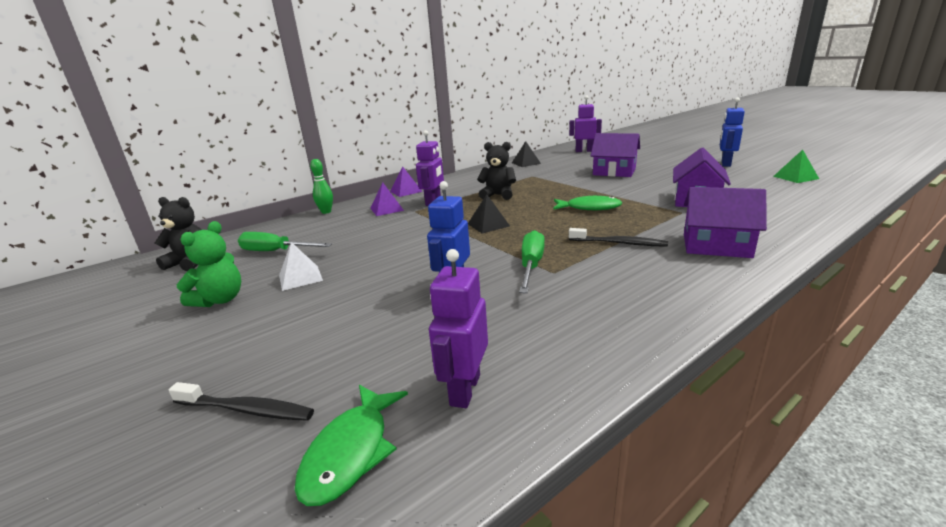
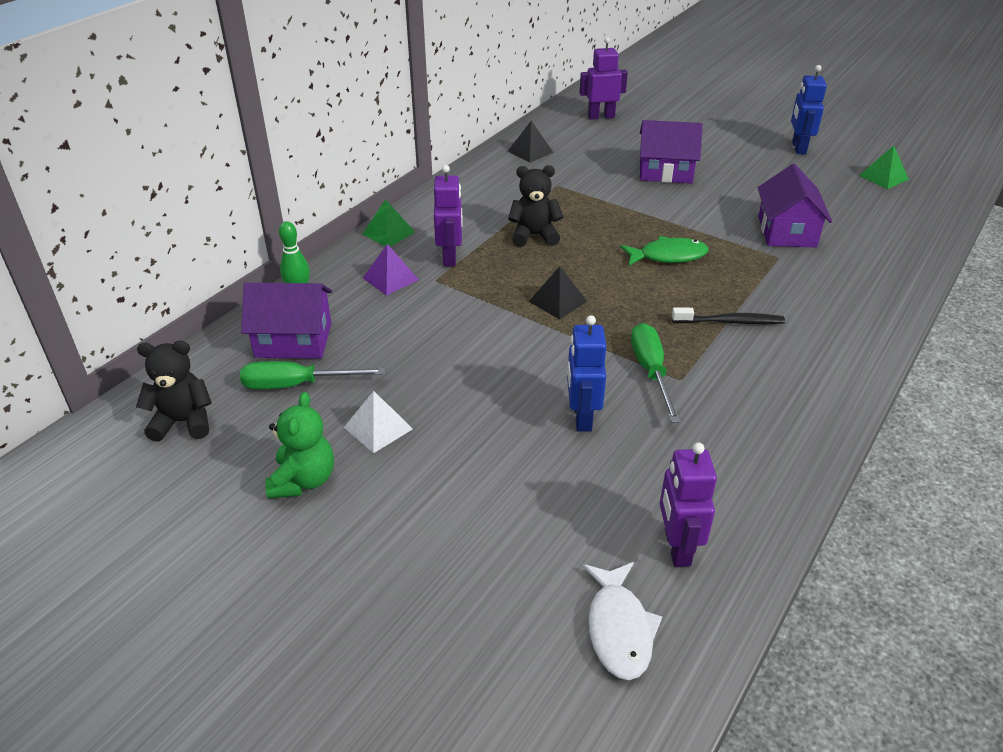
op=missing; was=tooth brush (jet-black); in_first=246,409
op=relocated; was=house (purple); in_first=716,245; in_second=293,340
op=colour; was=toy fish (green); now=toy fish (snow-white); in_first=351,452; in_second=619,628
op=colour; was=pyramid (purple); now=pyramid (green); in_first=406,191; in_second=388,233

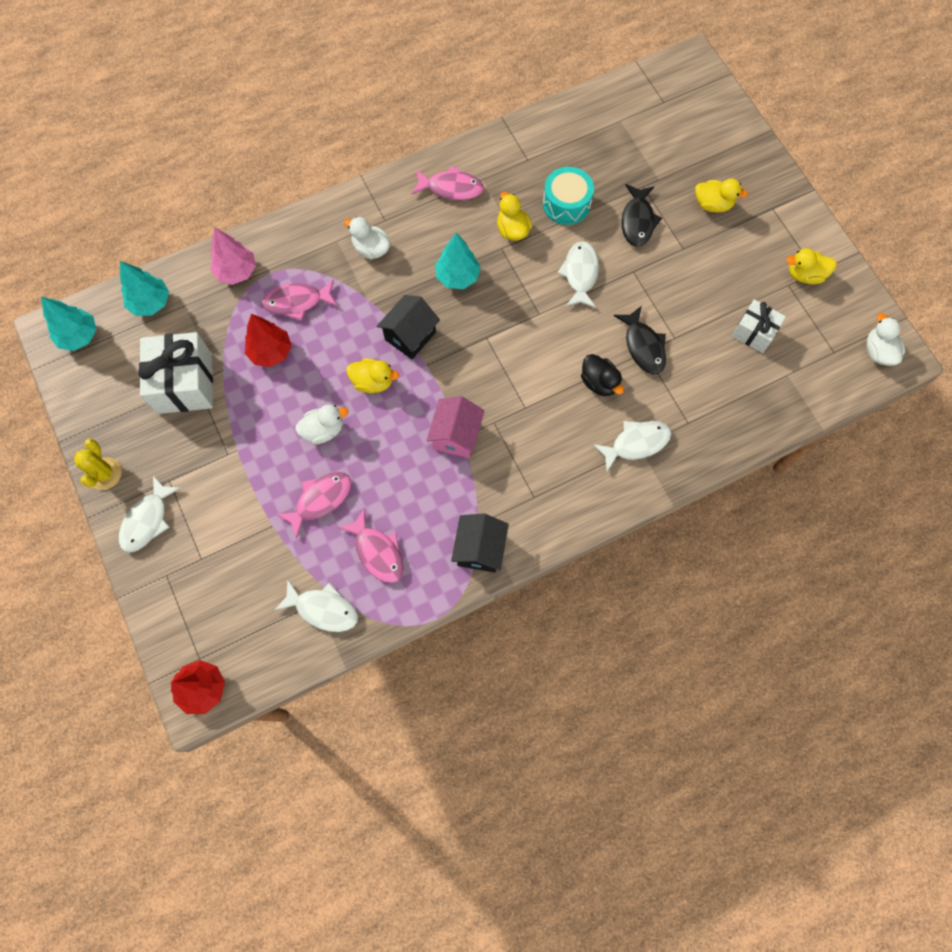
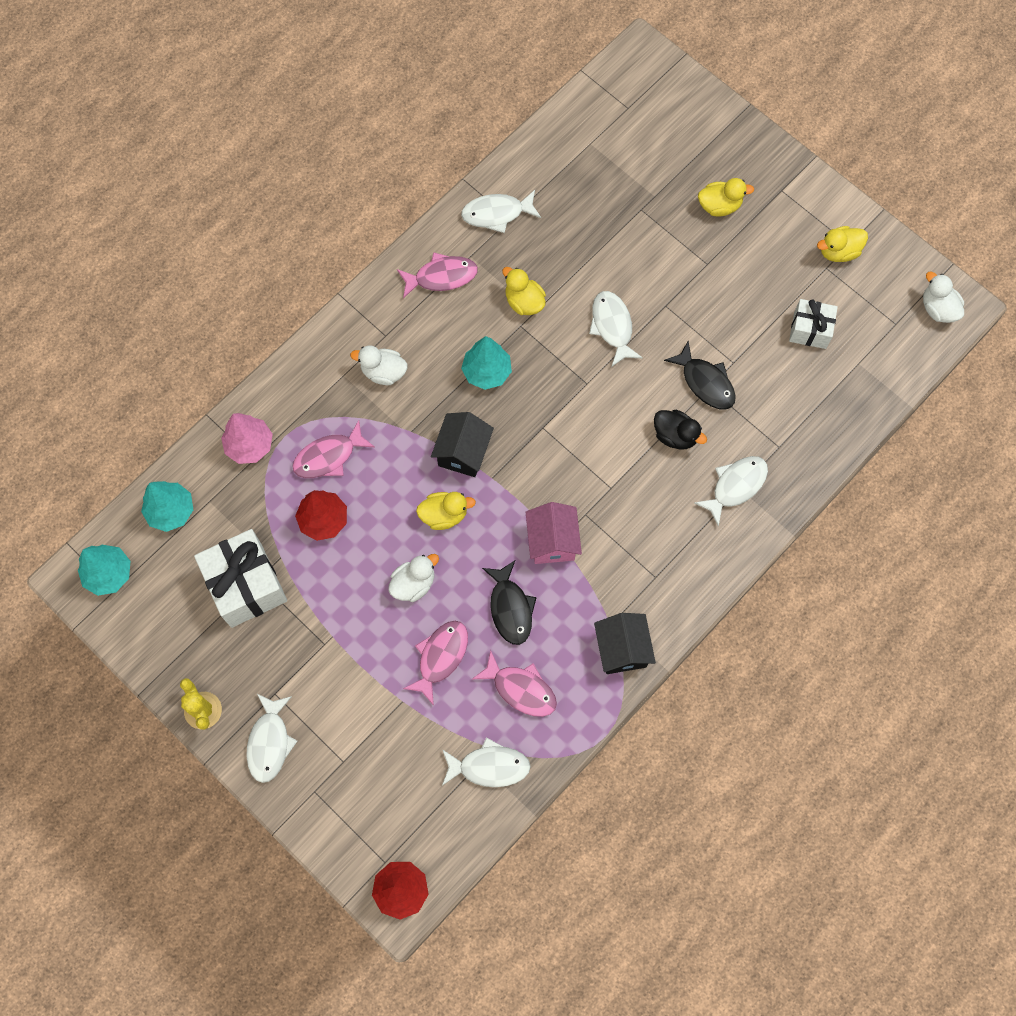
op=missing; was=drum (teal); in_first=566,204
op=appeared; now=toy fish (snow-white); in_second=497,214
op=relocated; was=toy fish (jet-black); in_first=637,221; in_second=510,608

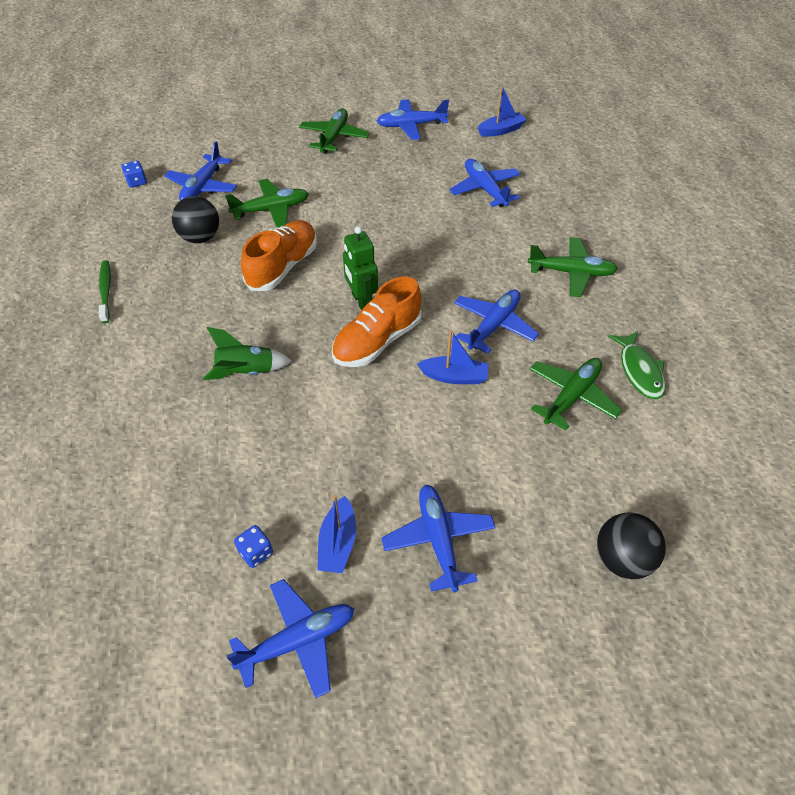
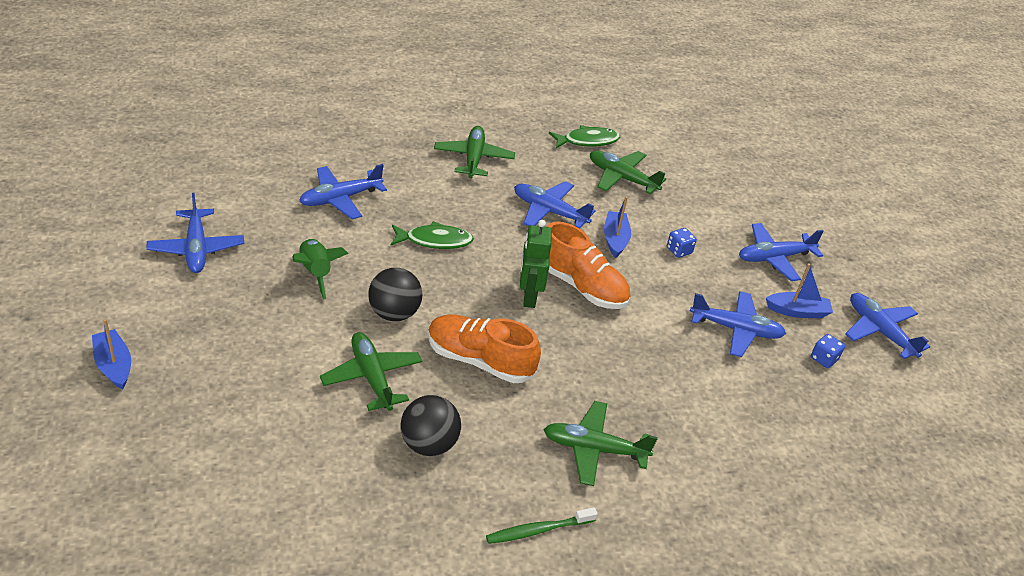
op=appeared; now=toy fish (green); in_second=434,241
op=relocated; was=dice (blue); in_first=137,182; in_second=679,250
op=relocated; was=toy plane (blue); in_first=202,187; in_second=736,329
op=relocated; was=toy rocket (green); in_first=246,372; in_second=315,273
op=relocated; was=toy plane (green); in_first=334,137; in_second=594,449
op=relocated; was=toy boat (blue); in_first=501,130; in_second=114,365
op=relocated; was=sphere (jet-black); in_first=622,559; in_second=394,313
op=spun; was=robot figure (green); in_first=361,302; in_second=529,296; clockwise=120

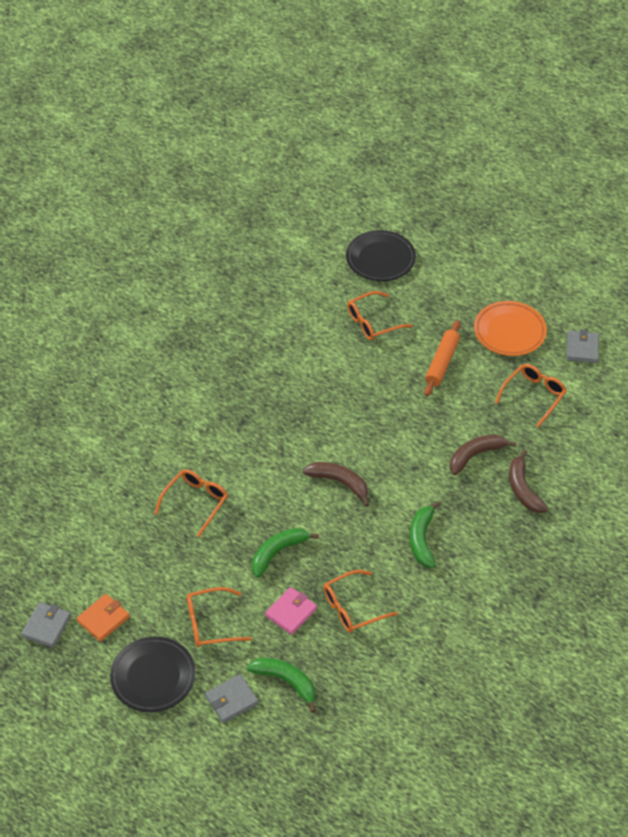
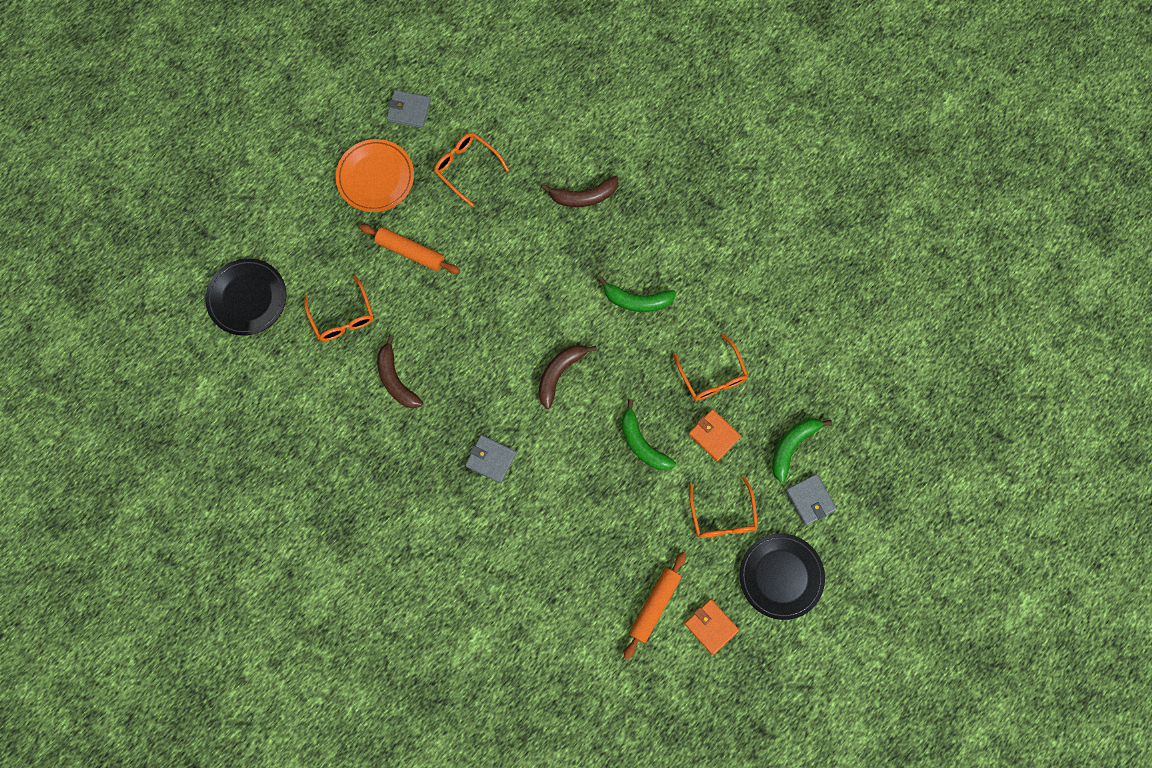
op=missing; was=eyeglasses (bright orange); in_first=195,502
op=appeared; now=pastry roller (bright orange); in_second=654,605
op=relocated; was=card wallet (gray); in_first=46,626; in_second=491,459
op=relocated; was=banana fruit (dark brown); in_first=475,455; in_second=396,379
op=colour; was=card wallet (rosy); now=card wallet (bright orange); in_first=291,612; in_second=714,435

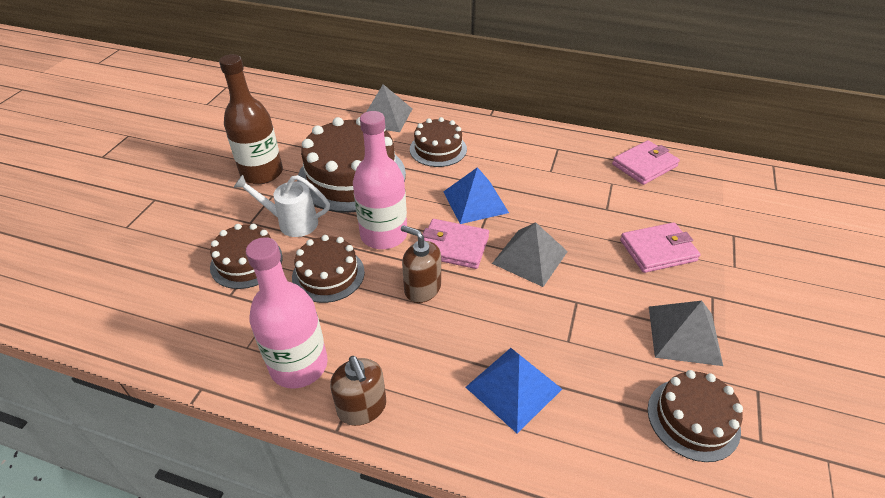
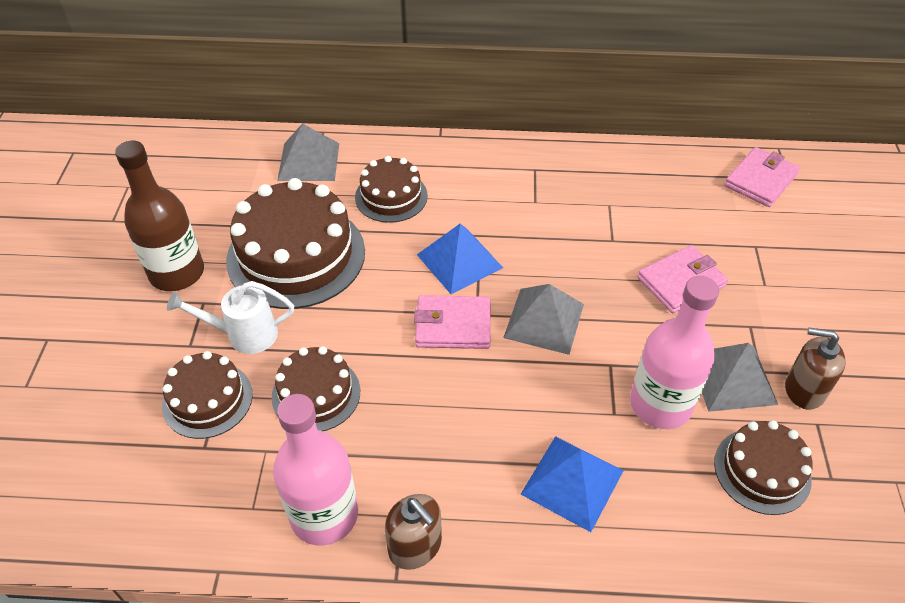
op=relocated; was=bottle (rosy); in_first=384,235; in_second=660,404
op=relocated; was=soap pump (dark brown); in_first=422,288; in_second=804,390
op=relocated; was=card wallet (rosy); in_first=644,165; in_second=760,180

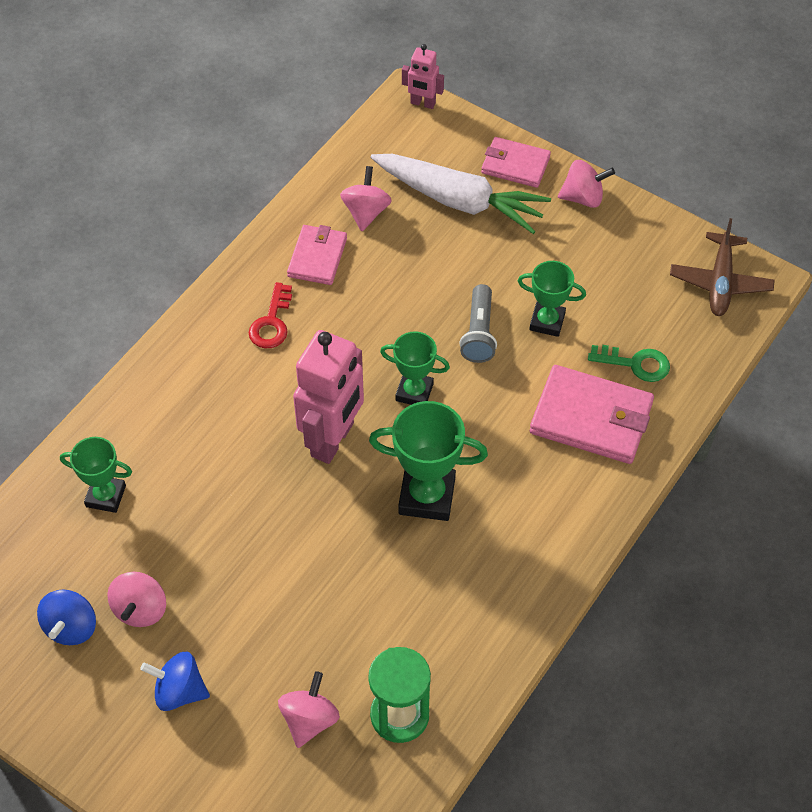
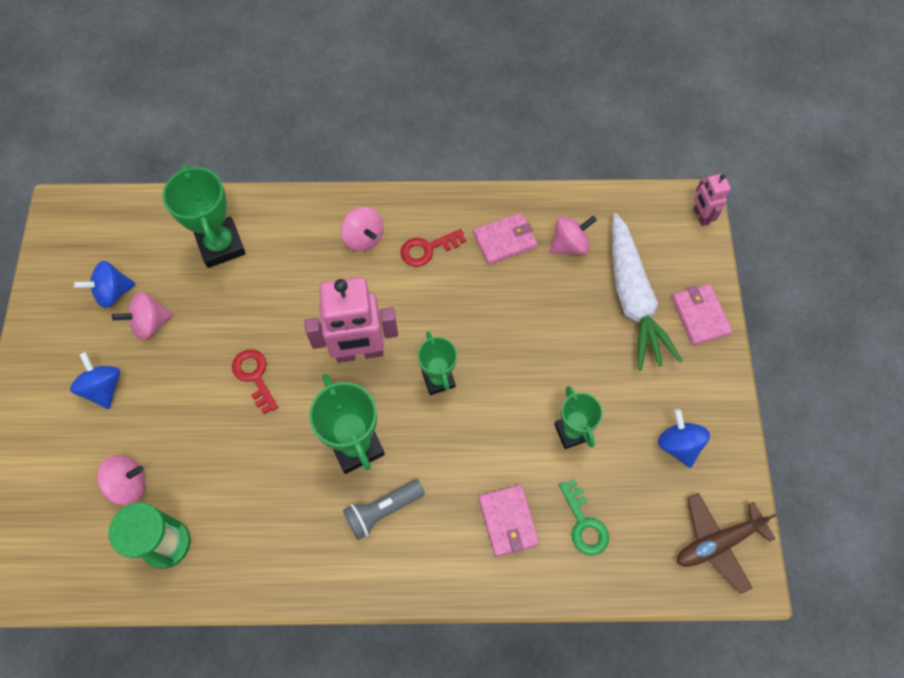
op=appeared; now=door key (scarlet); in_second=254,376
op=appeared; now=whirligig (blue); in_second=678,444
op=relocated; was=torch (gray); in_first=479,333; in_second=382,510
op=relocated; was=whirligig (rosy); in_first=583,197; in_second=363,238
op=size; was=award cup (green); in_first=106,496; in_second=221,245; ratio=1.56
op=size; was=card wallet (rosy); in_first=591,418; in_second=508,521; ratio=0.62

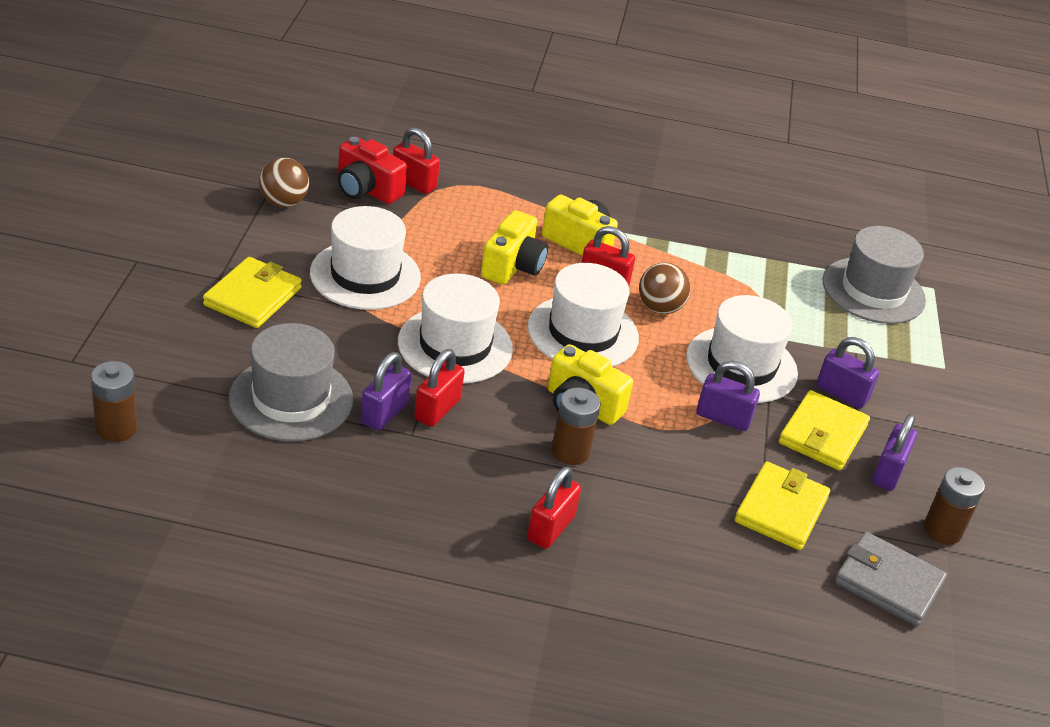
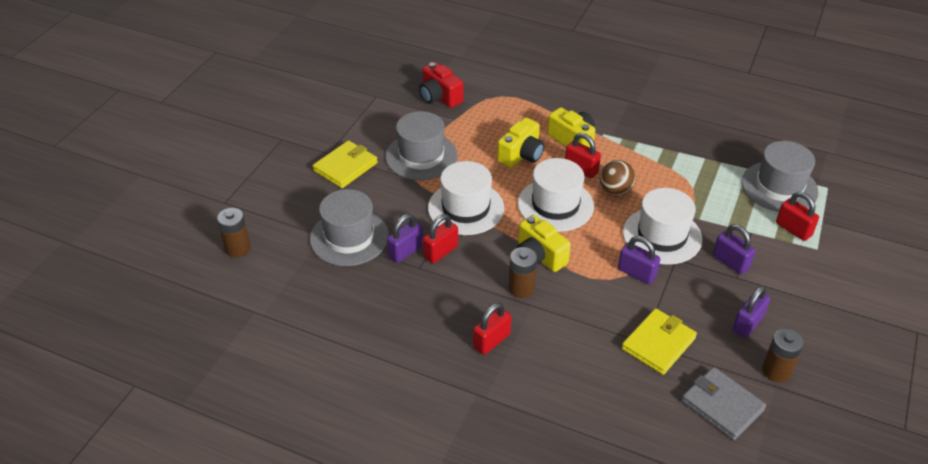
op=missing; was=sphere (dark brown); in_first=283,203
op=missing; was=card wallet (yellow); in_first=823,434
op=relocated; was=padlock (scarlet); in_first=414,183; in_second=793,229
op=colour; was=hat (snow-white); now=hat (gray); in_first=365,275; in_second=421,156

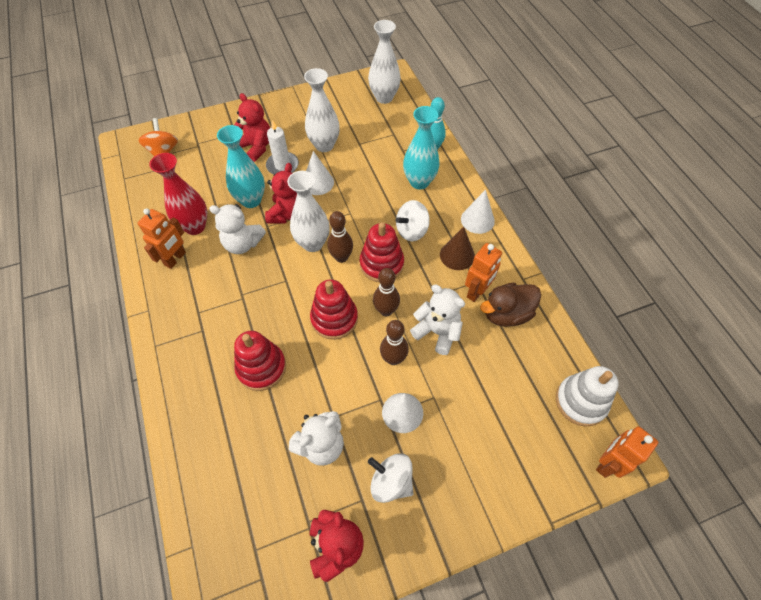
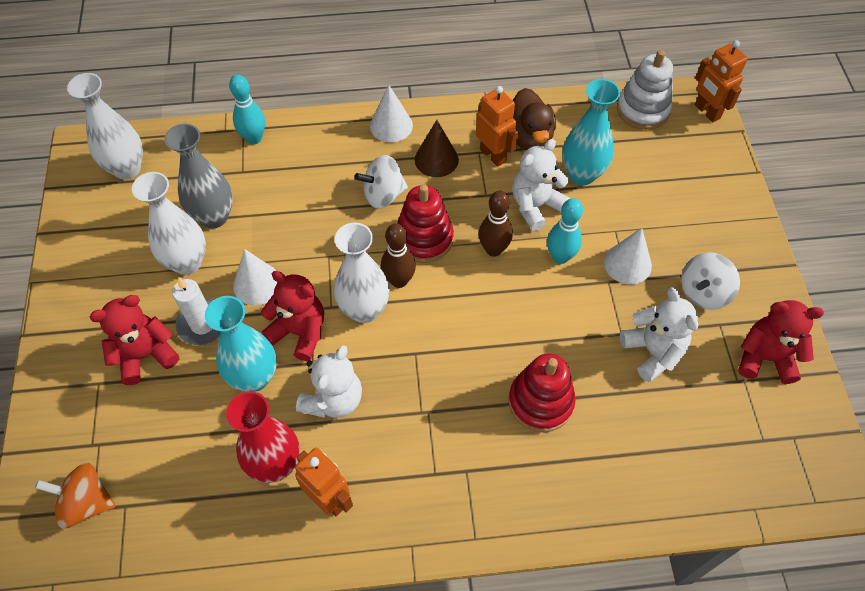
op=missing; was=ring stacker (scarlet); in_first=334,318
op=appeared; now=flower vase (gray); in_second=214,217
op=relocated; was=flower vase (teal); in_first=419,182; in_second=582,174
op=colour; was=skittle (dark brown); now=skittle (teal); in_first=393,359; in_second=560,257
op=spun; was=whirligig (snow-white); in_first=412,231; in_second=383,195; clockwise=90

